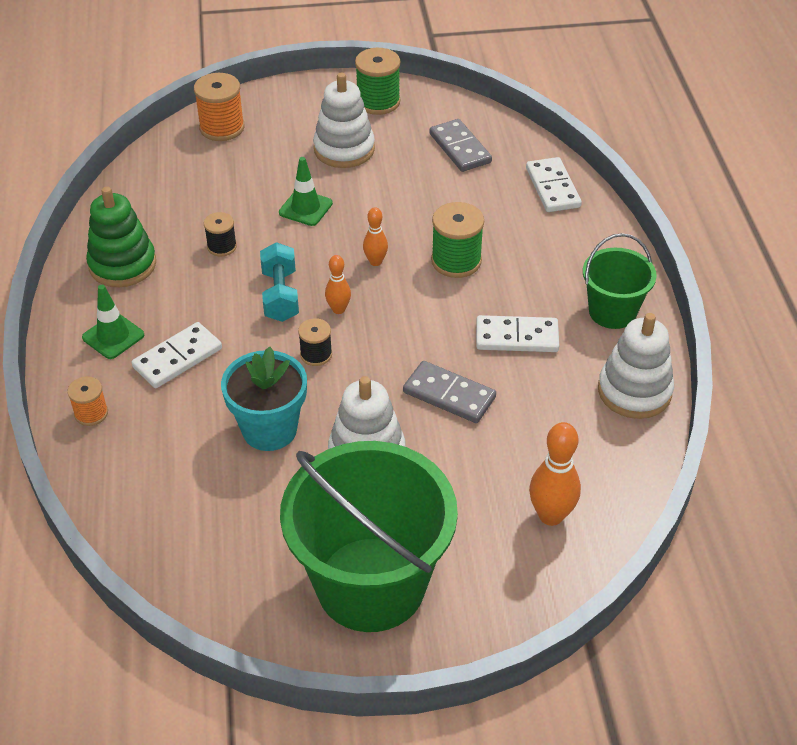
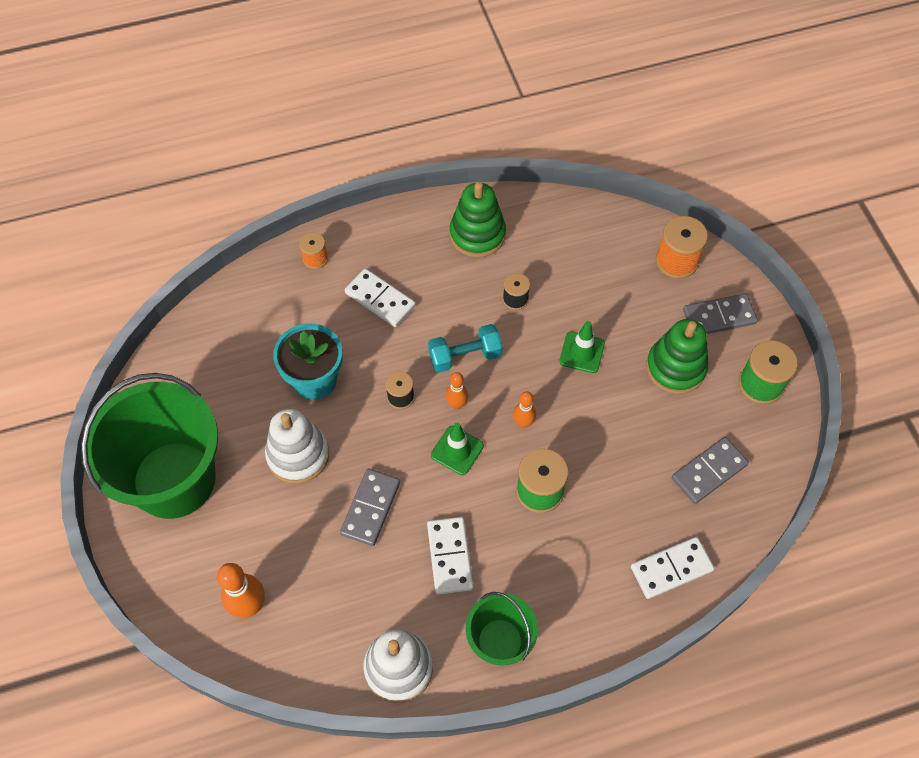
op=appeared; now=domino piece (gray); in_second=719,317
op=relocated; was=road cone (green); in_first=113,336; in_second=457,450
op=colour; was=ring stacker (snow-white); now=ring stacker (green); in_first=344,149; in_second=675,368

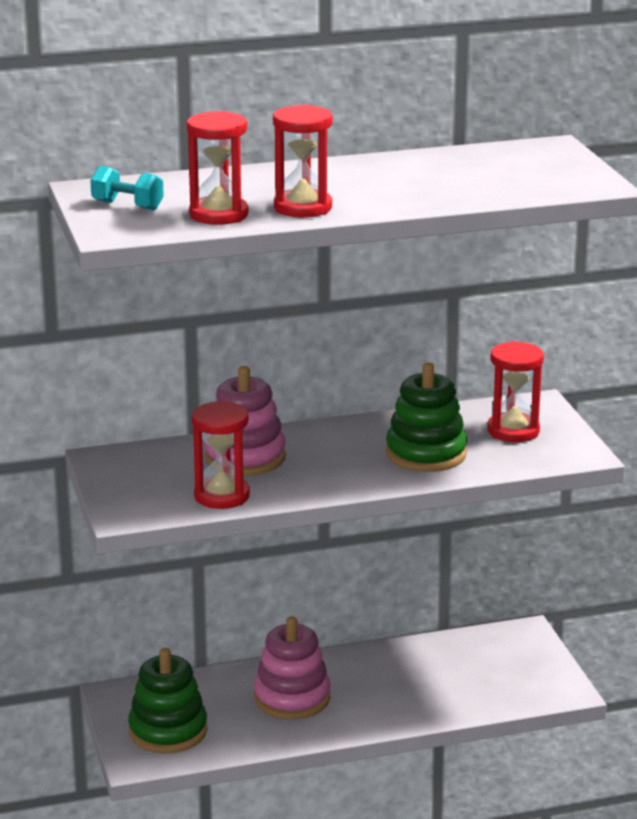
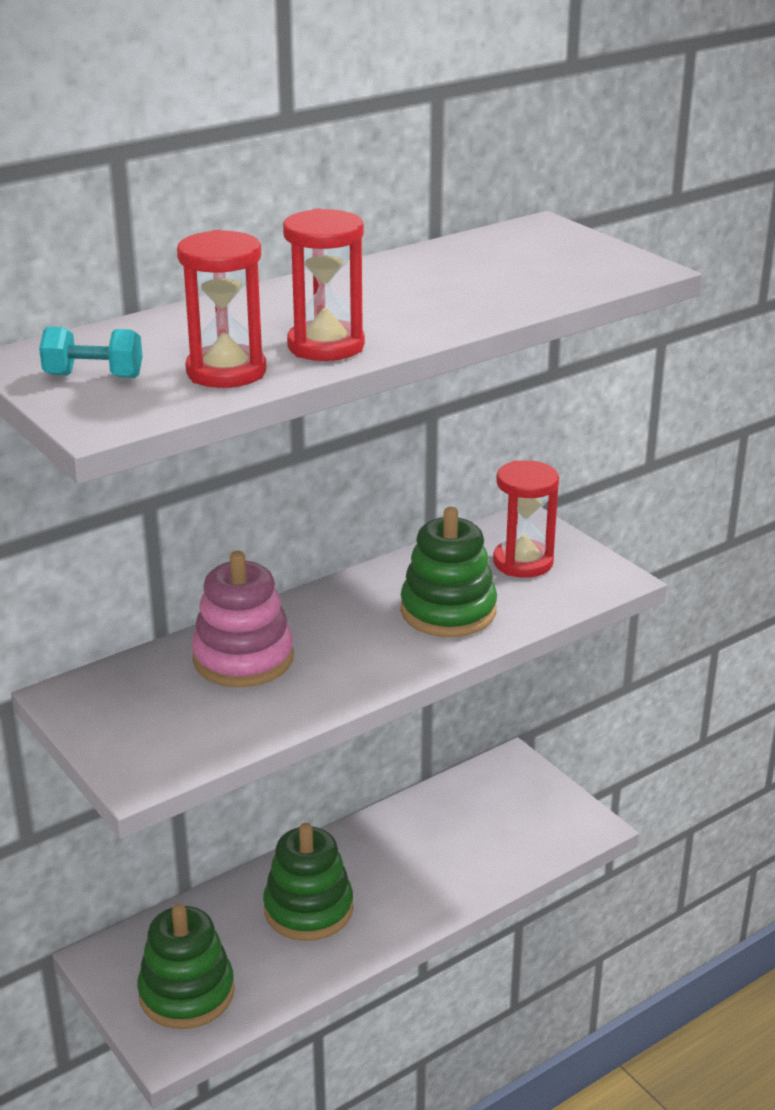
op=missing; was=sand timer (scarlet); in_first=222,496
op=colour; was=ring stacker (rosy); now=ring stacker (green); in_first=292,698; in_second=308,909

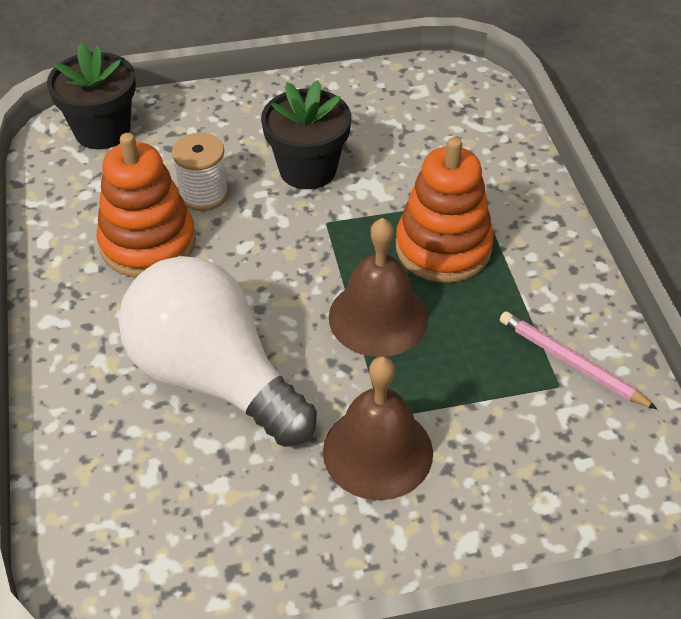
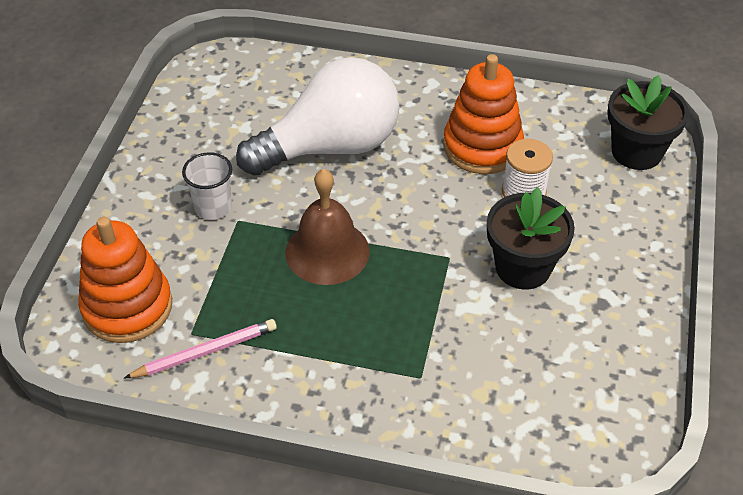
op=relocated; was=ring stacker (bright orange); in_first=443,248; in_second=127,307
op=exchanged; was=school bell (dark brown); now=cup (snow-white); in_first=377,451; in_second=213,207

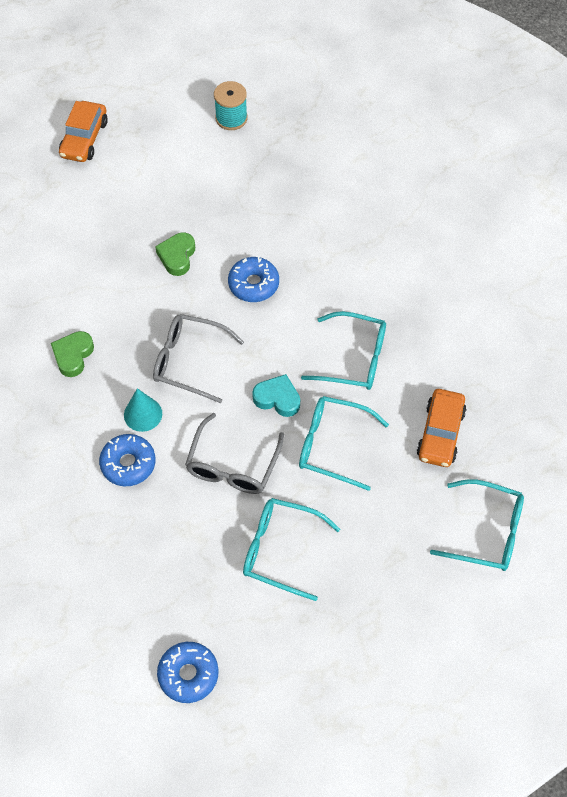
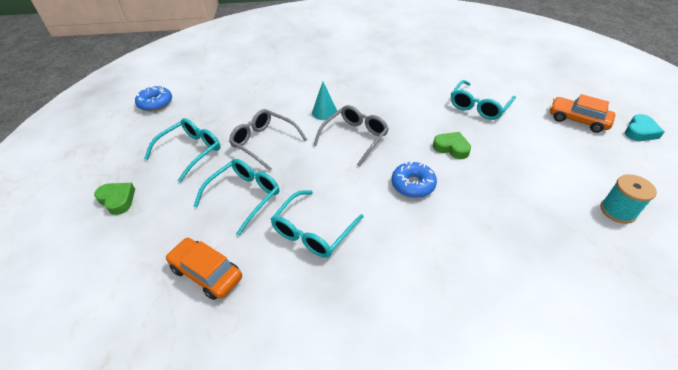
op=missing; was=donut (blue); in_first=128,464
op=relocated; was=heart (green); in_first=73,355; in_second=117,200
op=relocated; was=heart (teal); in_first=277,398; in_second=640,131
op=relocated; was=eyeglasses (teal); in_first=487,532; in_second=478,106

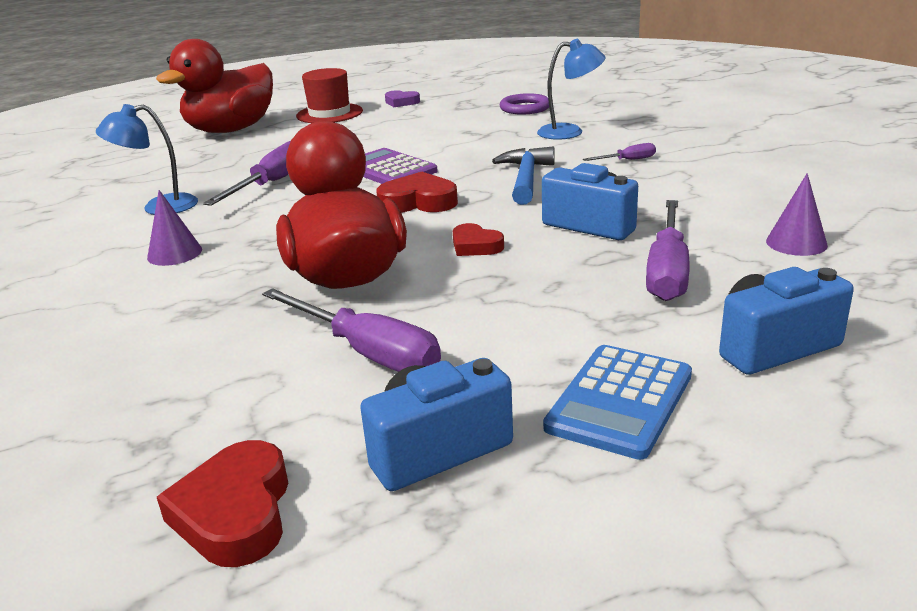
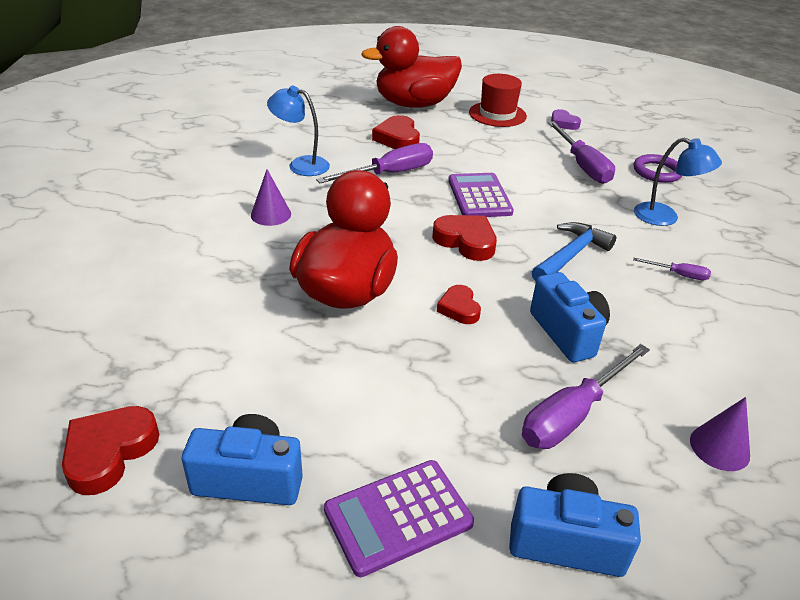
op=appeared; now=heart (scarlet); in_second=398,138
op=relocated; was=screwdriver (purple); in_first=367,352; in_second=582,166
op=colour; was=pocket calculator (blue); now=pocket calculator (purple); in_first=620,401; in_second=398,517

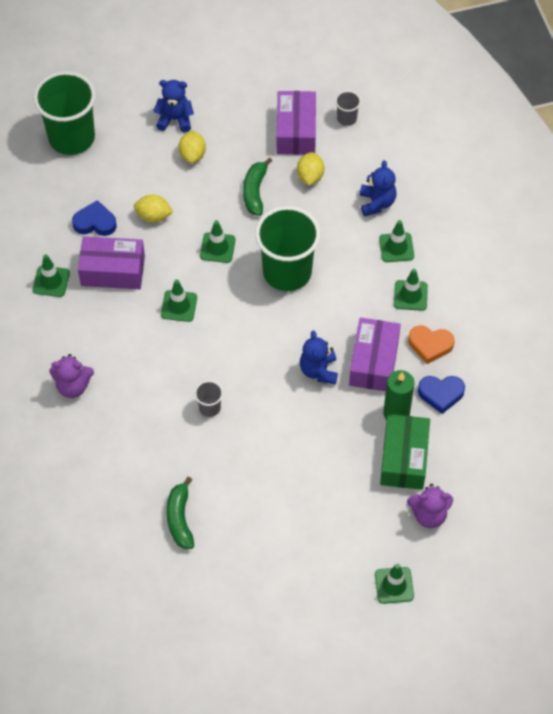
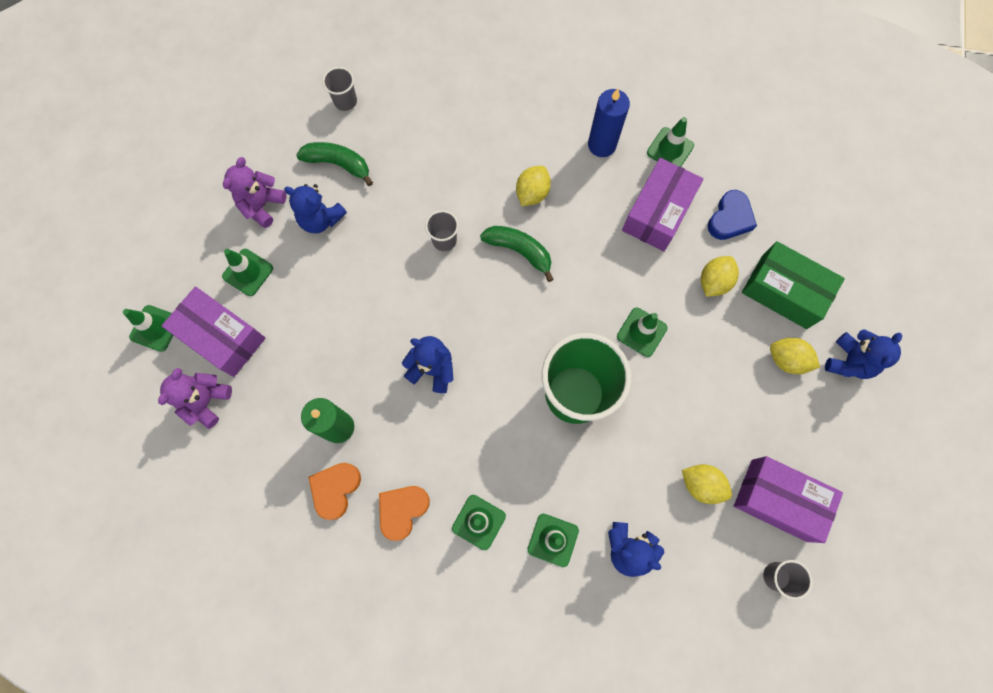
op=missing; was=cup (green); in_first=72,138
op=appeared; now=teddy (blue); in_second=321,219
op=appeared; now=cup (gray); in_second=345,101
op=appeared; now=lemon (yellow); in_second=532,193
op=appeared; now=wax candle (blue); in_second=602,145
op=relocated; was=teddy (purple); in_first=73,386; in_second=262,205
op=relocated; was=road cone (green); in_first=179,306; in_second=248,272
op=relocated; was=banana fruit (green); in_first=255,191; in_second=519,251
op=relocated; was=parcel (purple); in_first=374,362; in_second=222,337
op=relocated; was=parcel (green); in_first=404,458; in_second=784,291
op=colour; was=heart (blue); now=heart (bright orange); in_first=441,394; in_second=335,489

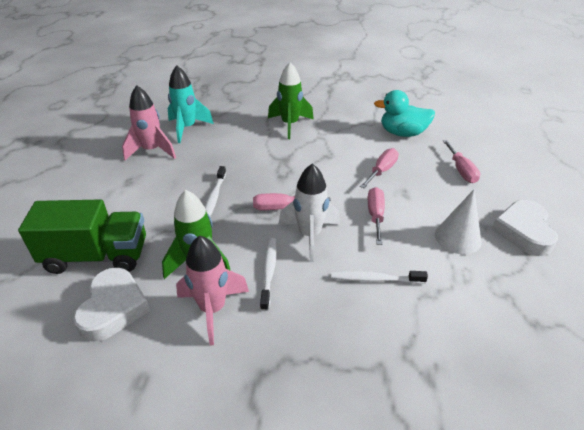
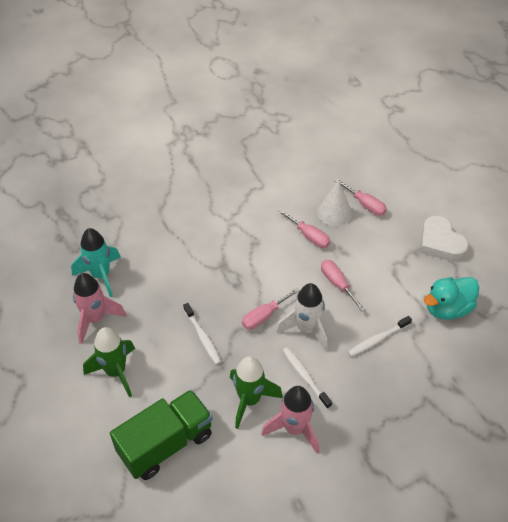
op=missing; was=heart (snow-white); in_first=113,308
op=relocated; was=toy rocket (green); in_first=290,125; in_second=116,372
op=relocated; was=toy duck (teal); in_first=402,133; in_second=447,309
op=relocated; was=cone shape (snow-white); in_first=457,238; in_second=334,213
op=spun; was=screwdriver (rosy); in_first=382,171; in_second=309,236; clockwise=135

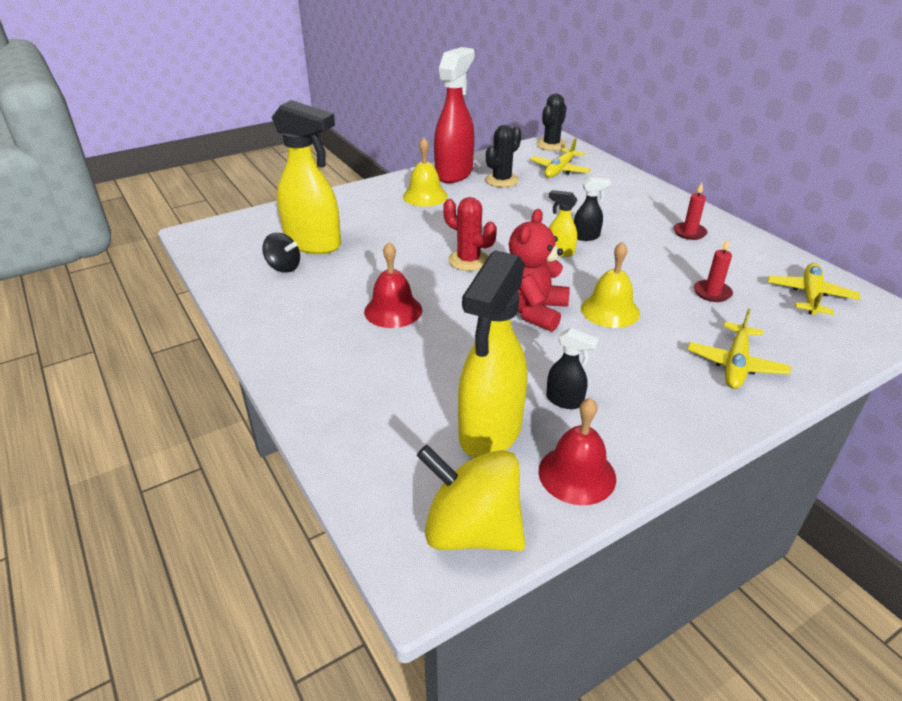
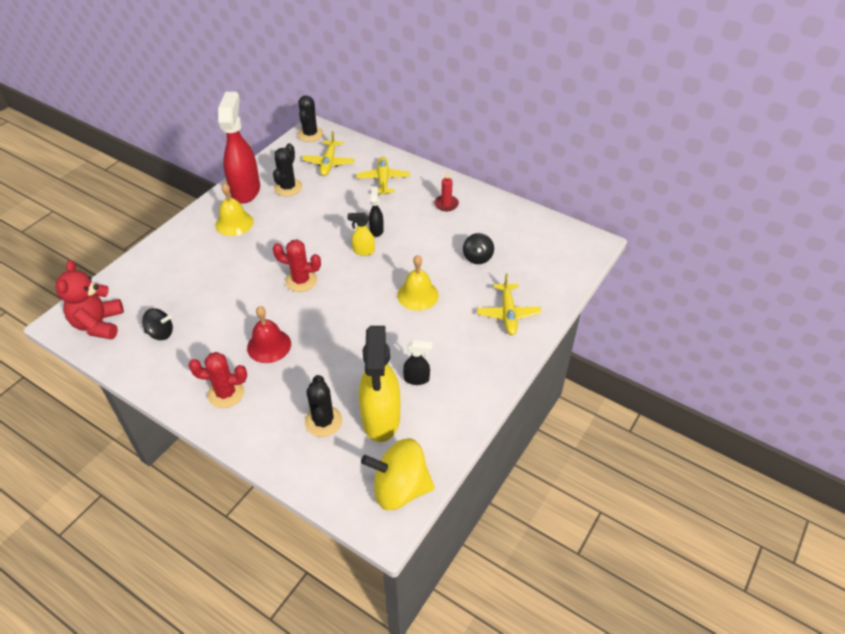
op=missing; was=spray cleaner (yellow); in_first=314,244
op=missing; was=school bell (scarlet); in_first=577,474
op=appeared; now=saguaro cactus (scarlet); in_second=226,393
op=appeared; now=saguaro cactus (jet-black); in_second=323,421
op=relocated; was=teddy (scarlet); in_first=533,311; in_second=99,324
op=relocated; was=toy plane (yellow); in_first=810,296; in_second=383,180
op=exchanged; was=wax candle (scarlet); now=whirligig (jet-black); in_first=712,293; in_second=477,257
op=spun; was=spray cleaner (jet-black); in_first=586,237; in_second=376,230; clockwise=-60

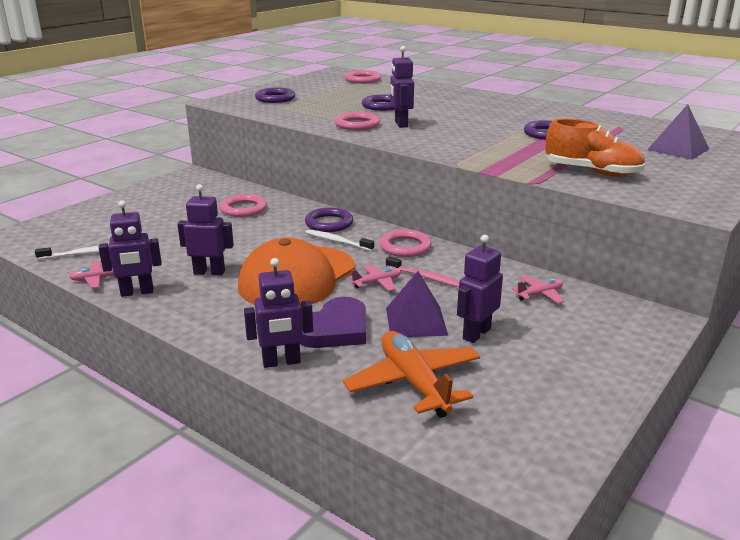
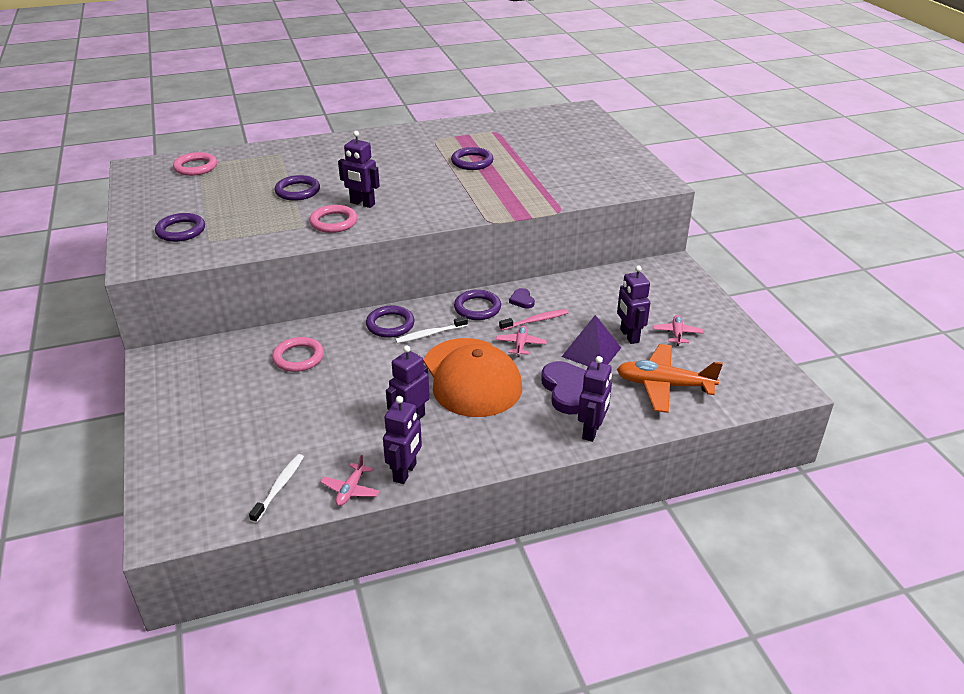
op=missing; was=shoe (bright orange); in_first=592,172
op=missing; was=pyramid (purple); in_first=678,149
op=appeared; now=heart (purple); in_second=522,300
op=relocated; was=toy plane (rosy); in_first=539,294; in_second=677,334
op=colour; was=ring (rosy); now=ring (purple); in_first=405,247; in_second=477,308

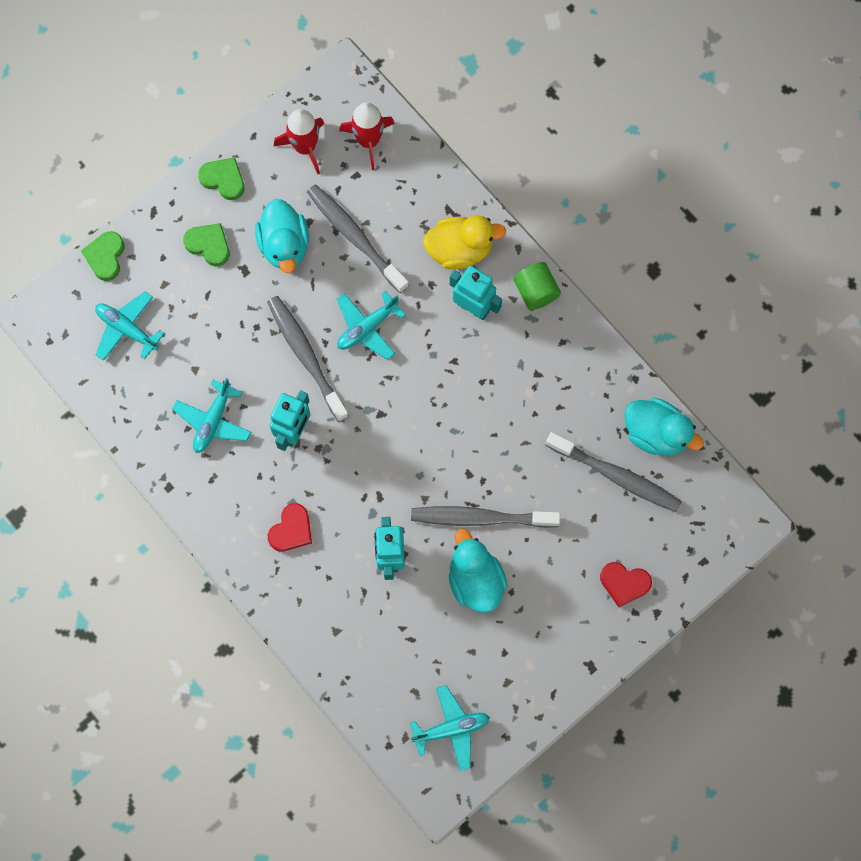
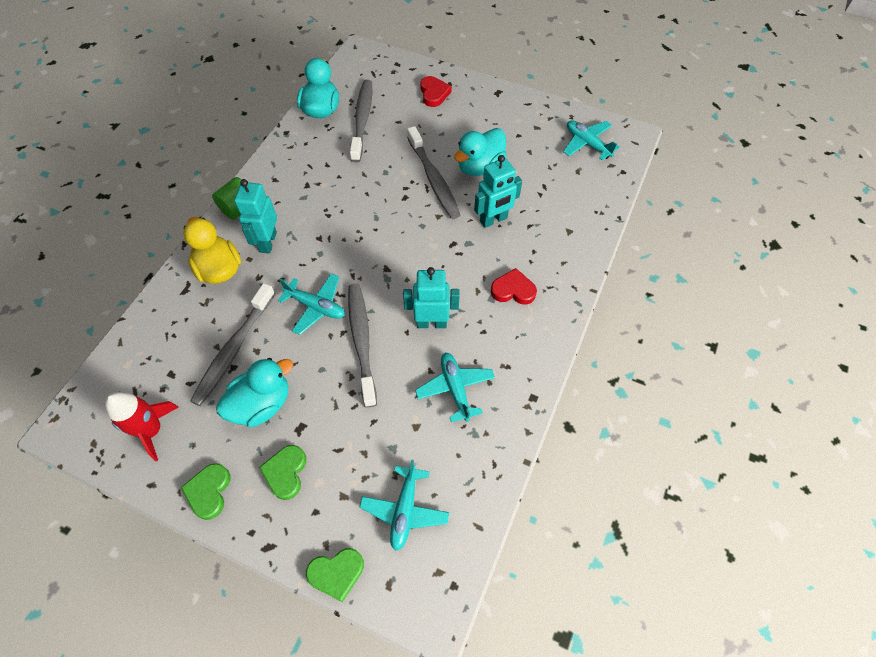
op=missing; was=toy rocket (scarlet); in_first=369,140
op=spun; was=toy plane (teal); in_first=213,421; in_second=455,388; clockwise=-105
op=spun; was=tooth brush (gray); in_first=306,356; in_second=362,341; clockwise=135

